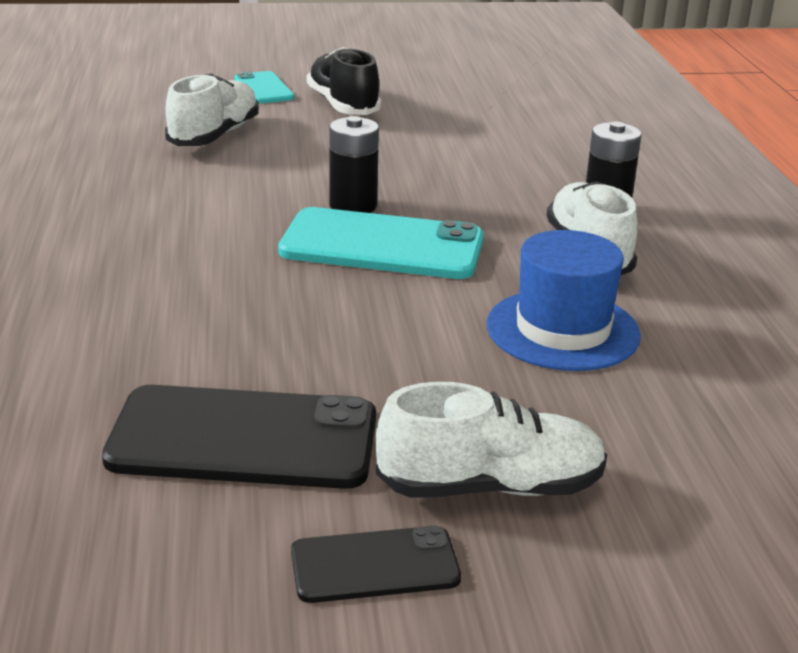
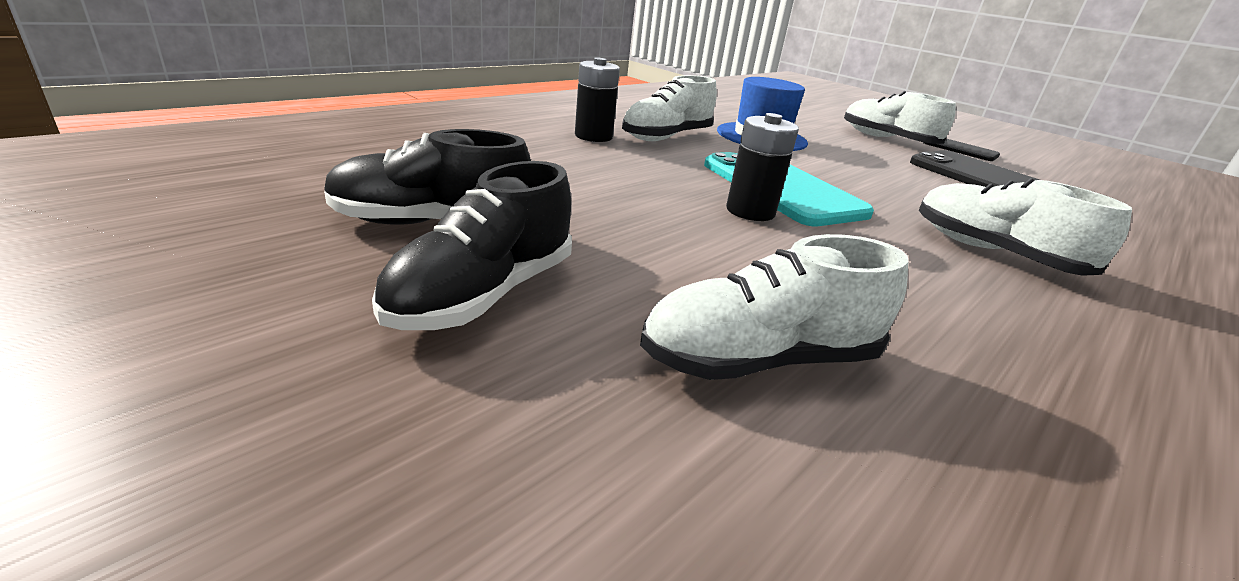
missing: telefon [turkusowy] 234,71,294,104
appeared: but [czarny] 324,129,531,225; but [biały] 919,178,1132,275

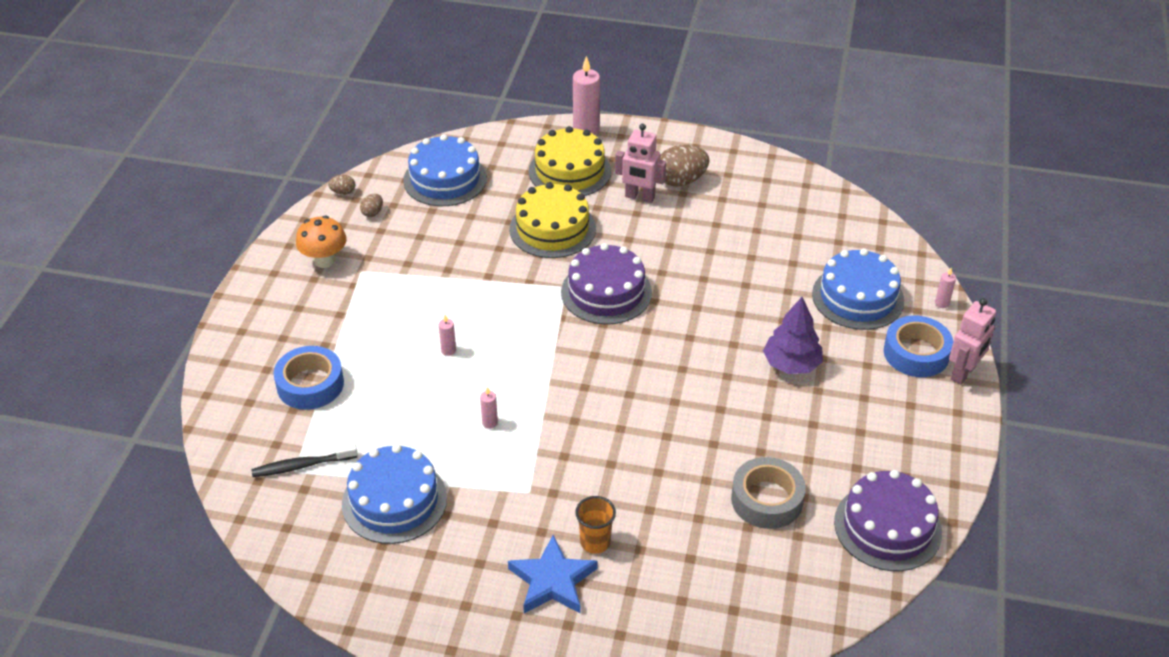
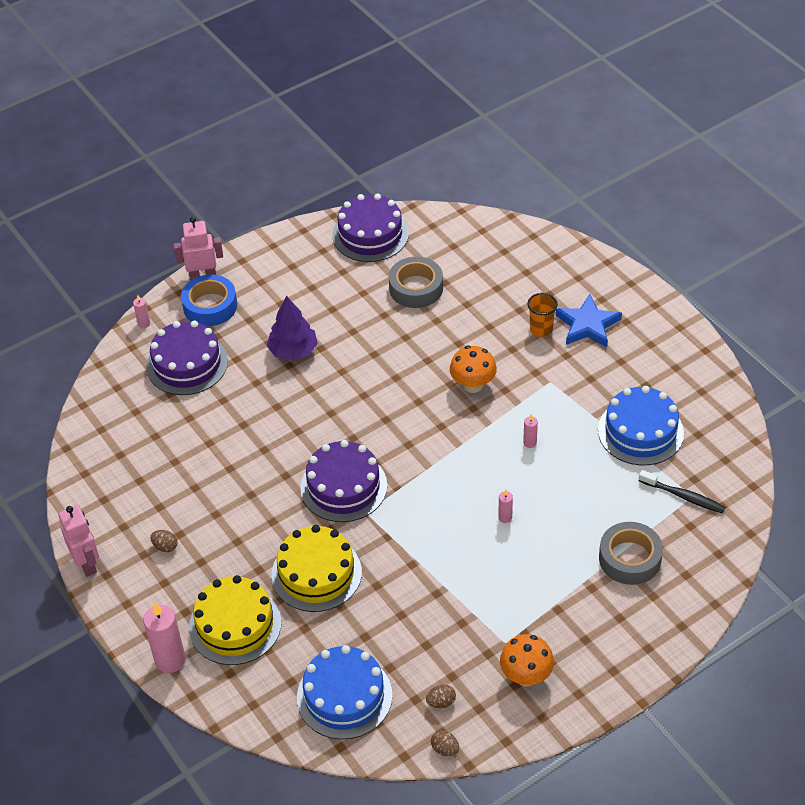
appeared: grzyb [pomarańczowy] 450,346,497,393
relocated: robot [różowy] 615,124,666,203 to 58,505,99,577
colour: tort [niebieski] 812,248,904,330 to tort [fioletowy] 146,321,228,395; taśma klejąca [niebieski] 274,346,344,410 to taśma klejąca [szary] 599,522,663,585
size: jajko [brązowy] 660,145,709,187 = 150,530,178,552 x0.49

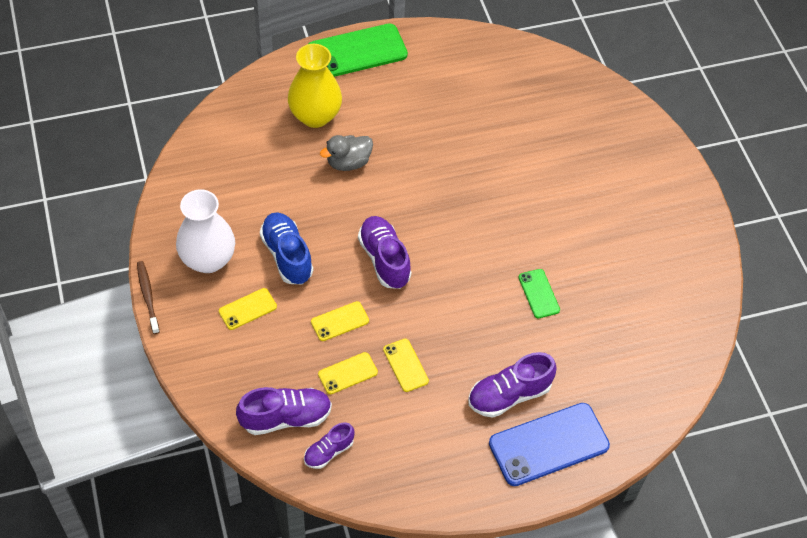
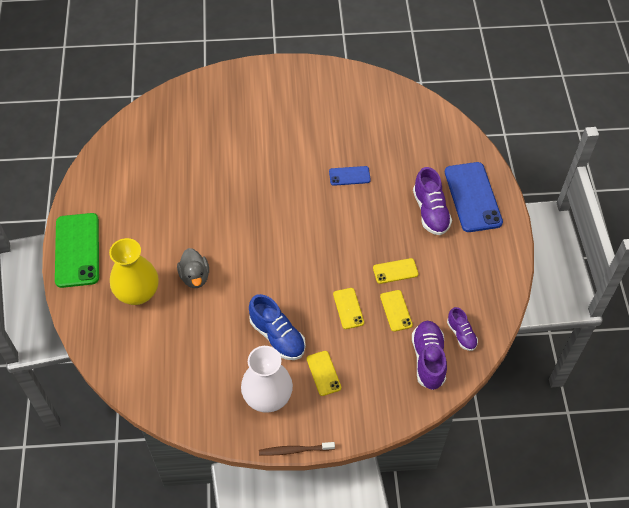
missing: but [fioletowy] 358,216,411,289
colour: telefon [zielony] 518,269,560,318 to telefon [niebieski] 329,166,371,186
spun: but [niebieski] 260,212,313,284 = 249,294,306,360 120 degrees counterclockwise

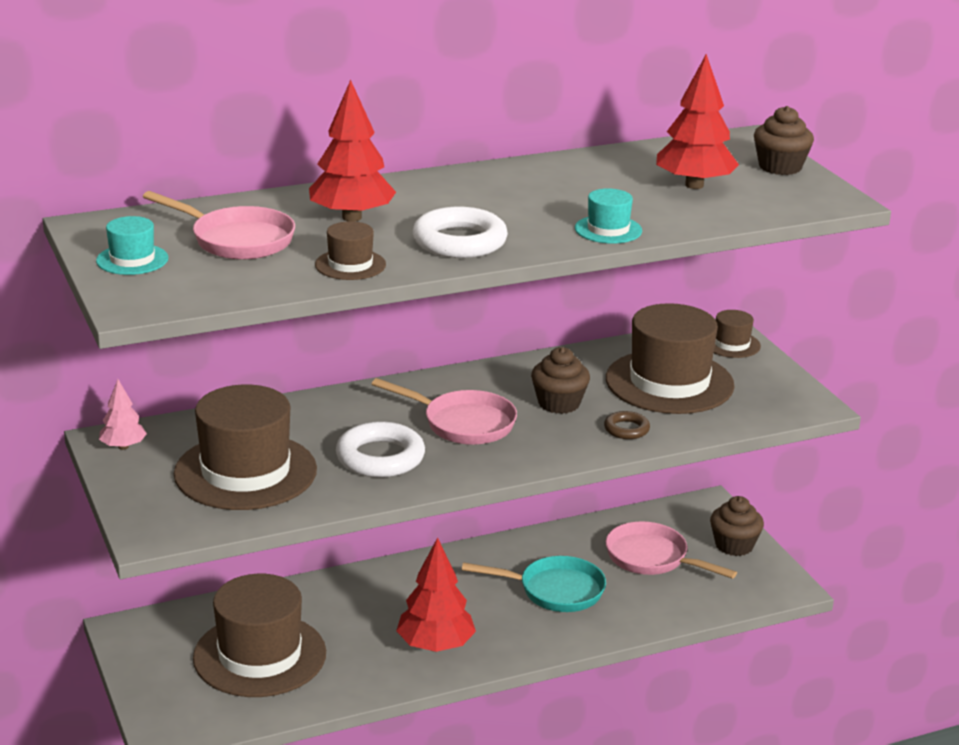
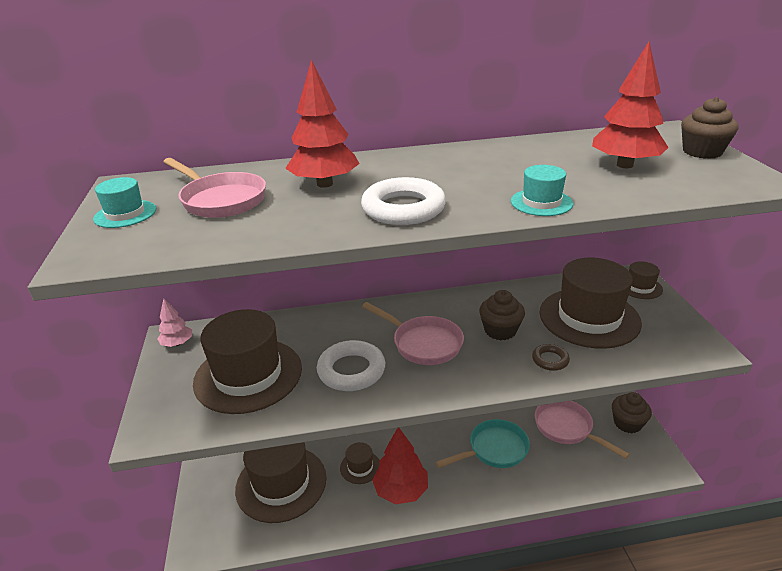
relocated: kapelusz [brązowy] 315,221,386,280 to 340,442,380,484
spun: patelnia [turkusowy] 462,556,606,612 = 435,419,530,468 45 degrees counterclockwise

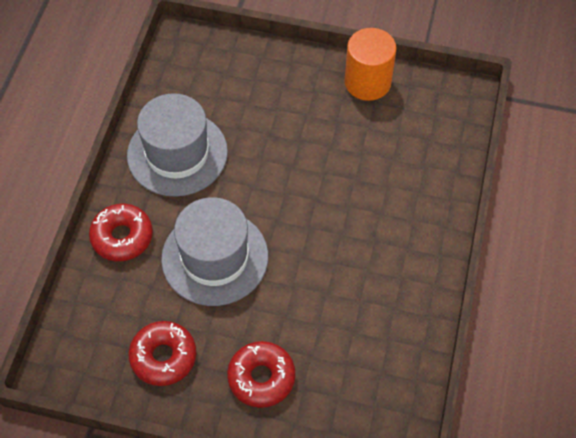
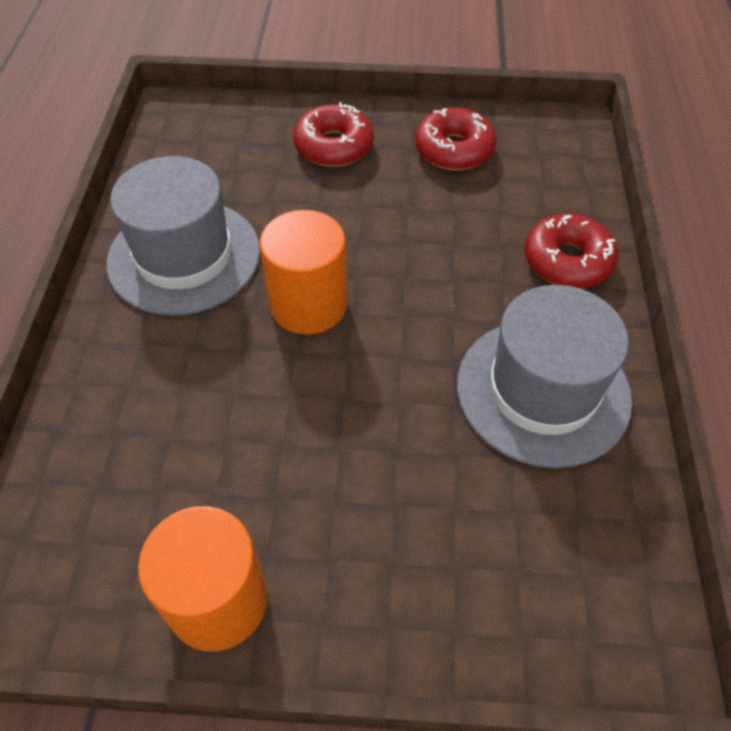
appeared: walec [pomarańczowy] 259,210,348,335
relocated: kapelusz [szary] 161,197,268,306 to 106,156,260,316

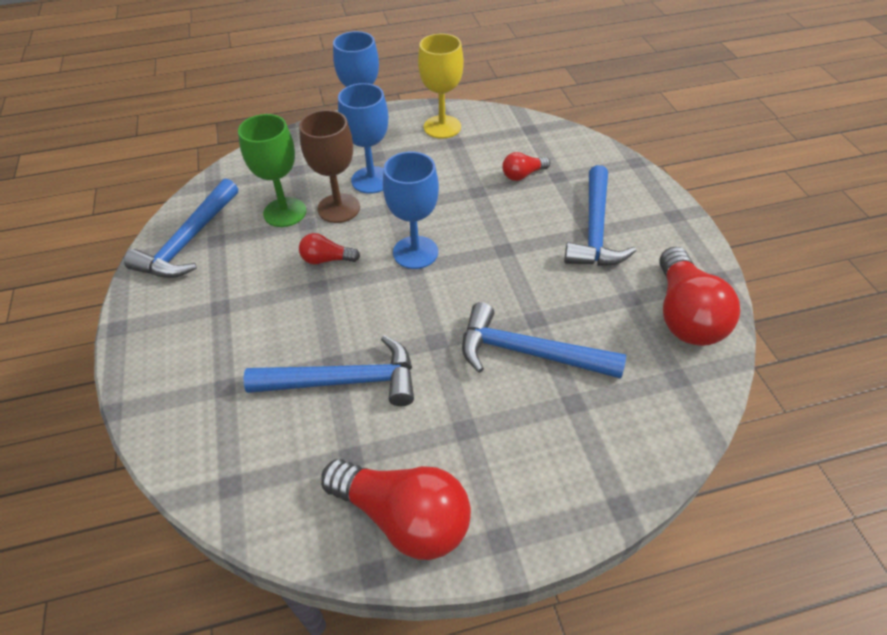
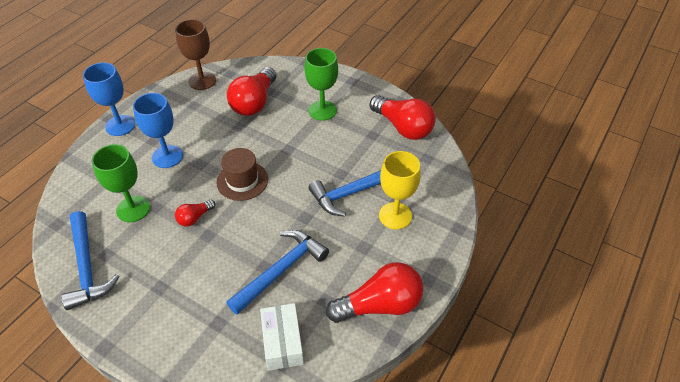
appeared: pudełko [biały] 260,303,304,371
relocated: kielich [brązowy] 299,110,360,223 to 175,19,216,90; kielich [żółty] 418,34,464,139 to 379,151,421,229
exchanged: kielich [niebieski] 383,152,439,269 to kapelusz [brązowy] 216,148,268,201; młotek [niebieski] 564,165,636,266 to kielich [zielony] 304,48,338,121
size: żarówka [czerwony] 502,152,550,181 = 227,67,277,116 x2.02

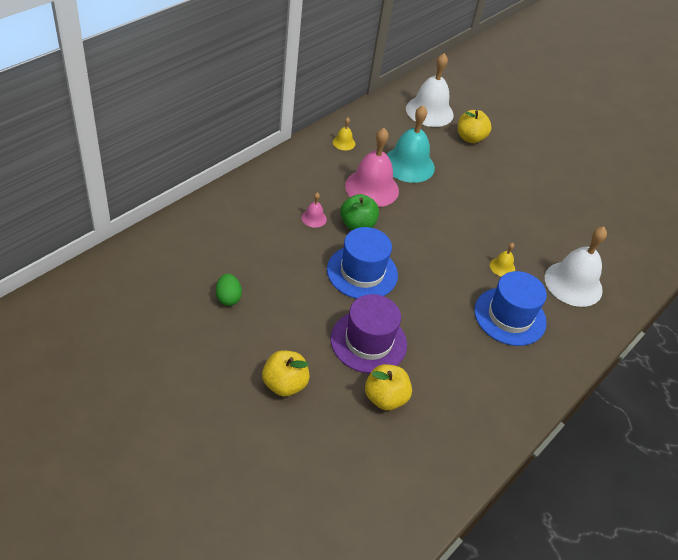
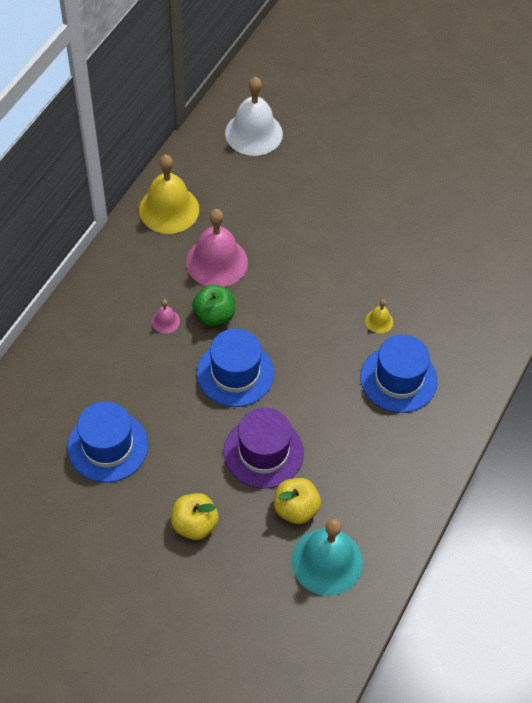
missing: jabłko [żółty] 458,110,492,143; dzwonek [biały] 545,227,607,307
relocated: dzwonek [turkusowy] 386,105,435,183 to 292,519,363,596
exchanged: jajko [zielony] 216,274,242,306 to kapelusz [niebieski] 67,401,148,483
size: dzwonek [żółty] 333,117,355,150 = 139,155,199,234 x2.25

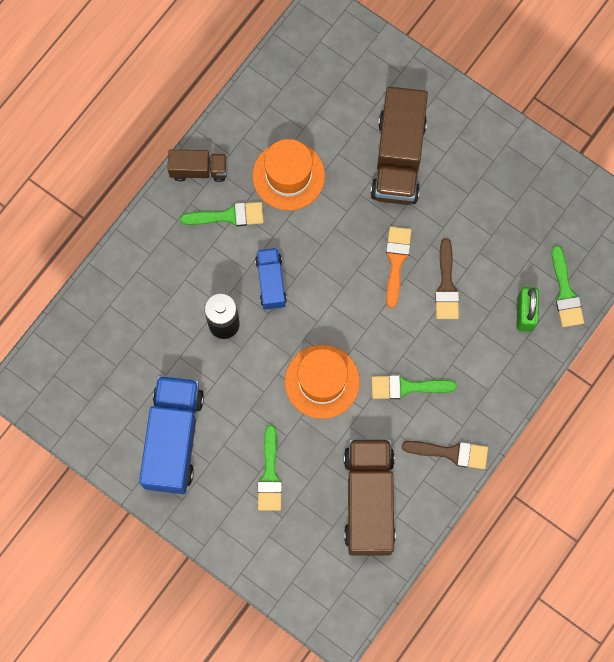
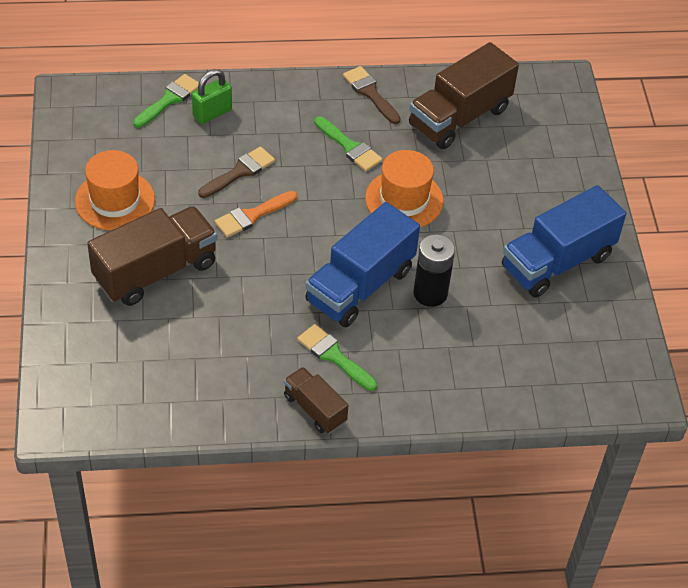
missing: pędzel [zielony] 258,425,282,511
relocated: kapelusz [pomarańczowy] 253,139,325,210 to 75,150,155,230
size: ciężarówka [niebieski] 255,248,287,310 = 305,202,420,327 x1.85

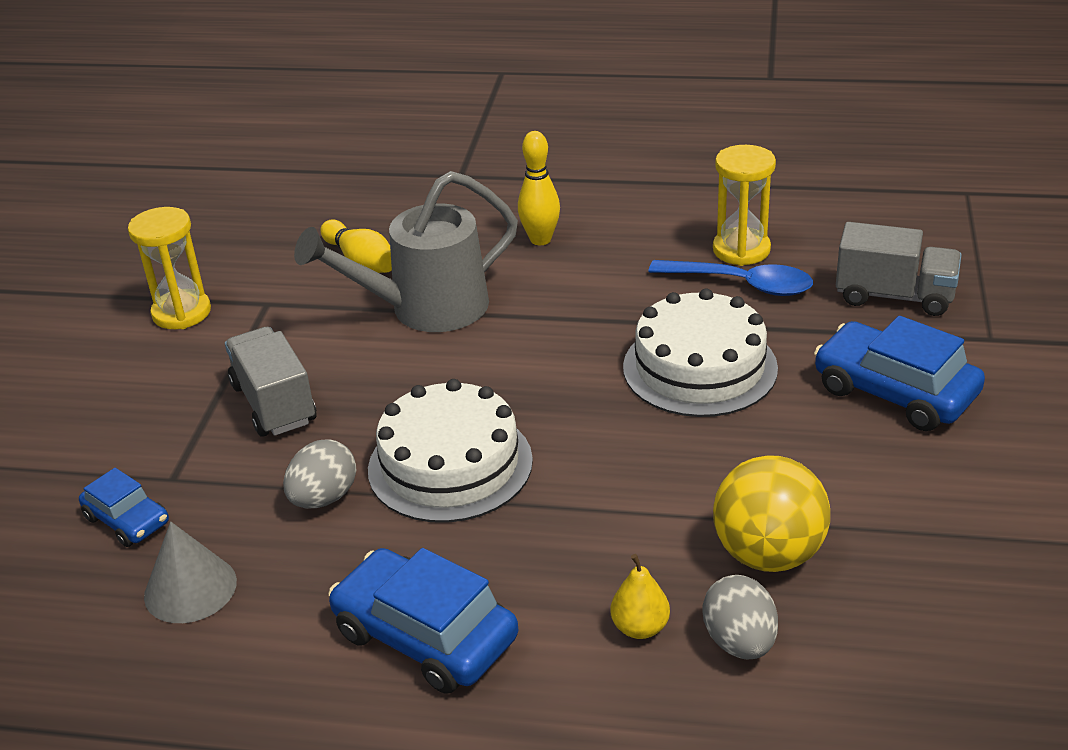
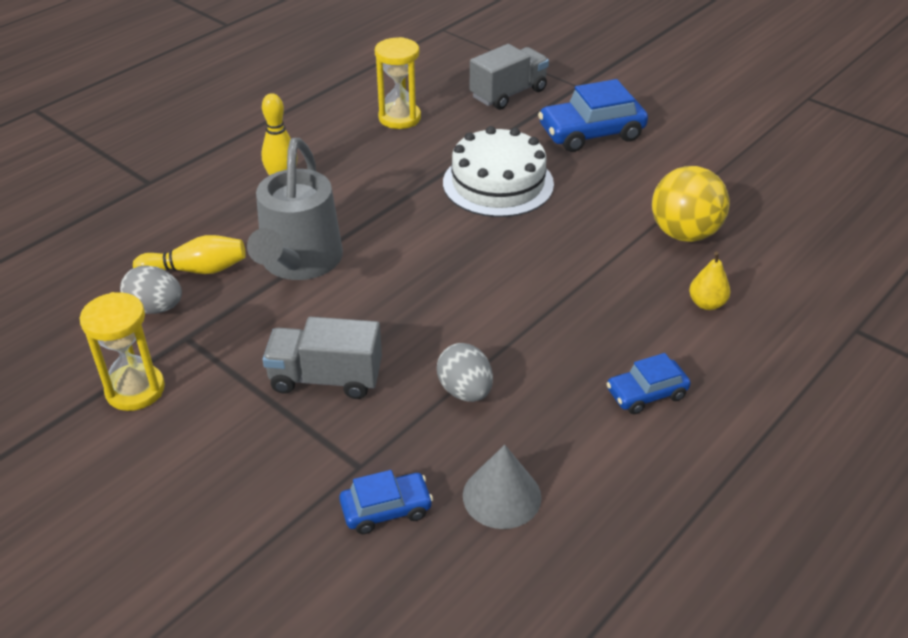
missing: tort [biały] 368,379,533,523; łyżka [niebieski] 648,260,813,296
relocated: jajko [szary] 702,575,778,659 to 120,265,182,314
size: samochód [niebieski] 329,548,518,694 = 606,353,691,414 x0.57

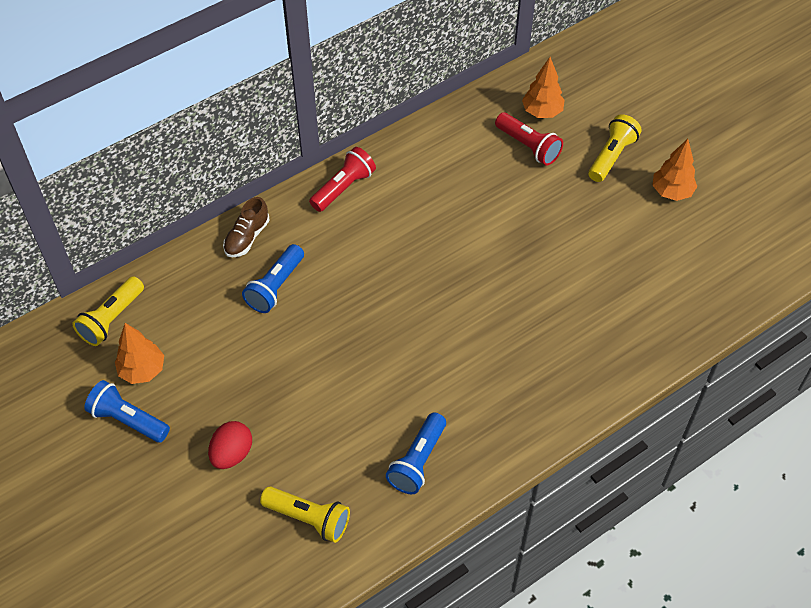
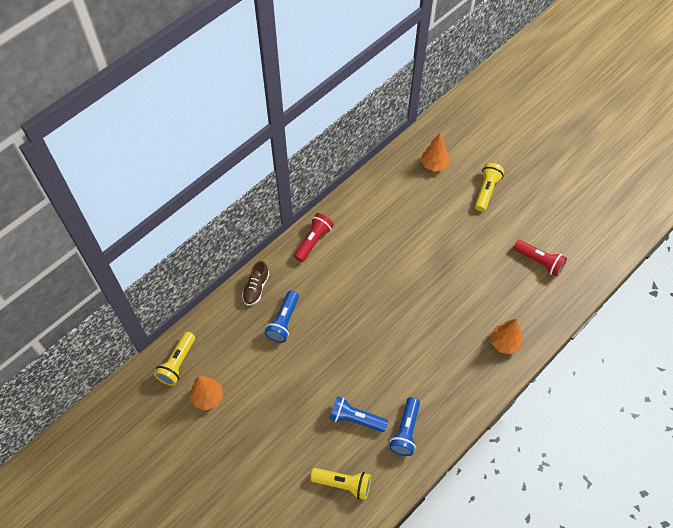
missing: jajko [czerwony] 208,421,252,469
relocated: latarka [niebieski] 84,380,170,443 to 329,396,388,432; drzewko [pomarańczowy] 652,139,697,201 to 491,319,523,354; latarka [czerwony] 495,112,563,166 to 514,240,567,277

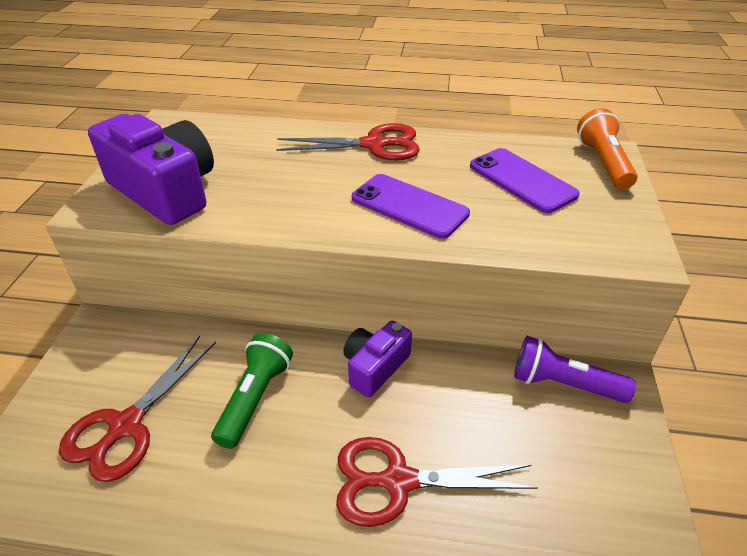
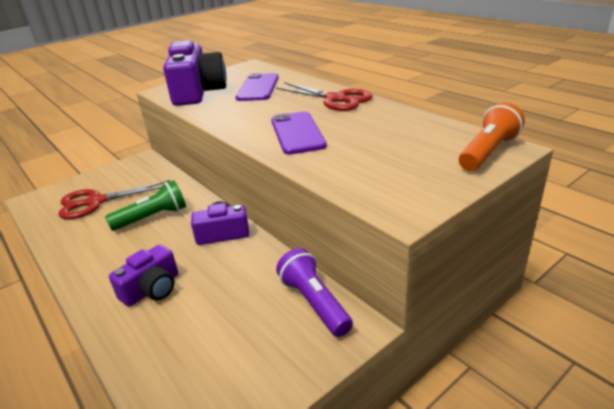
relocated: telefon [fioletowy] 470,148,580,213 to 235,73,279,101
exchanged: nożyczki [czerwony] 336,437,538,527 to aparat fotograficzny [fioletowy] 109,244,178,307

